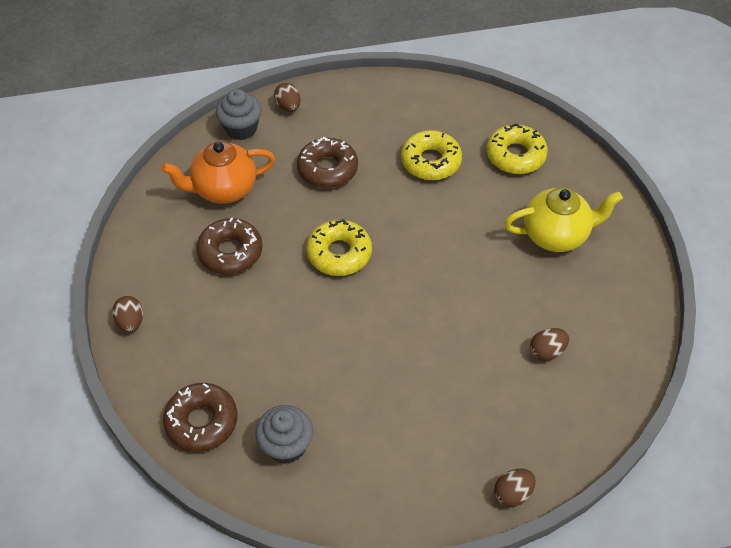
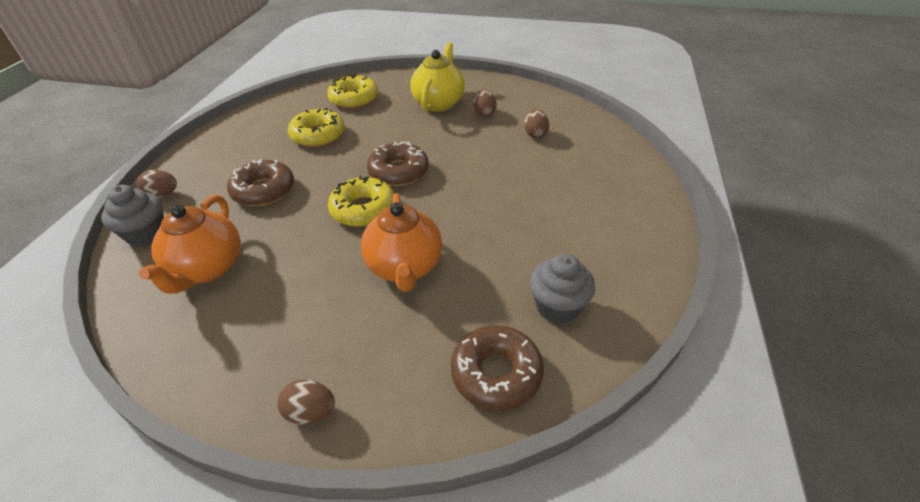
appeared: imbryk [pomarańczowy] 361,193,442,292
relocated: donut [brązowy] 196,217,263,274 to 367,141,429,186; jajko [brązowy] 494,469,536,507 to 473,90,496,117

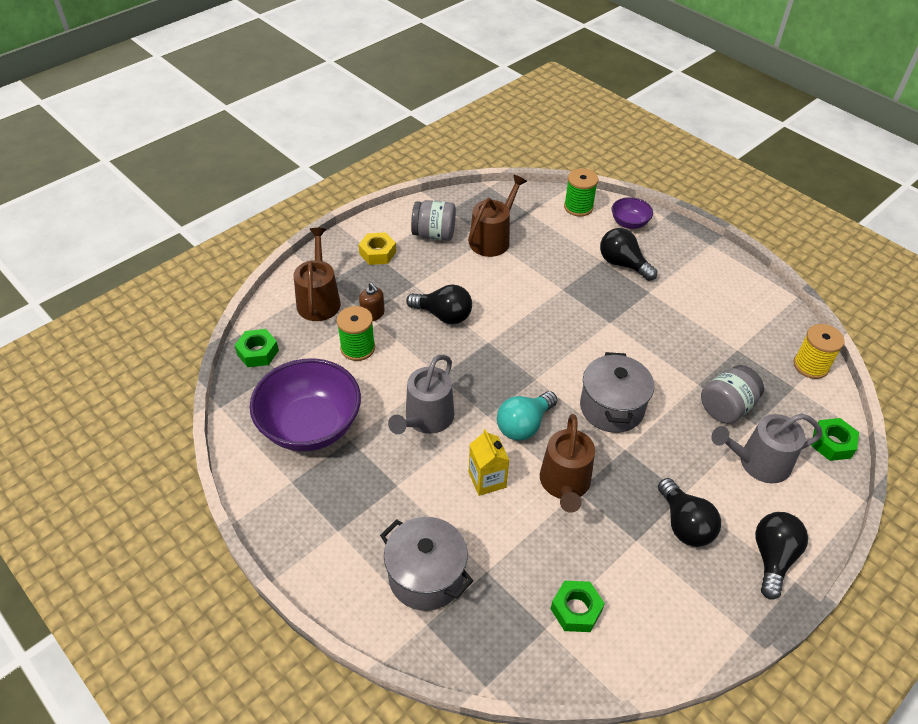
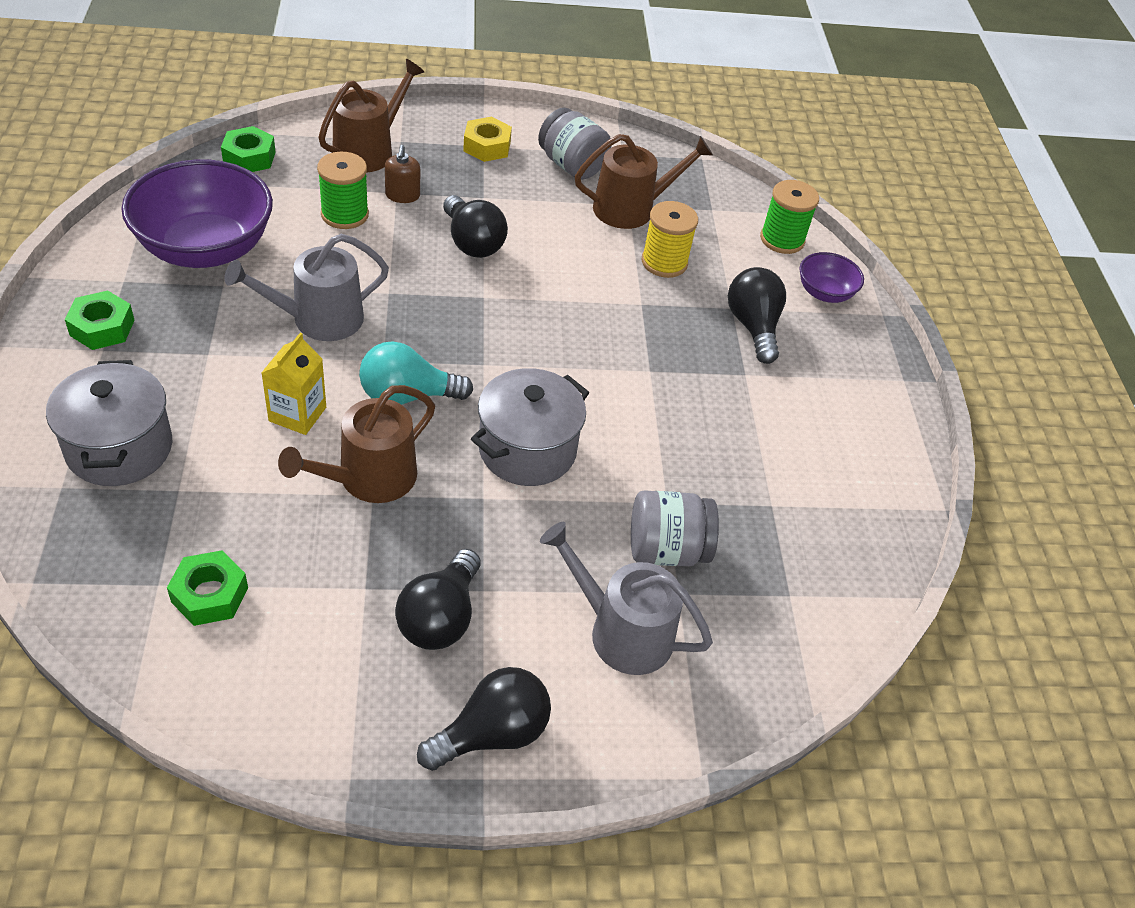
relocated: nakrętka [zielony] 811,418,859,461 to 65,290,135,350; szpulka [żółty] 793,324,845,379 to 642,201,698,278

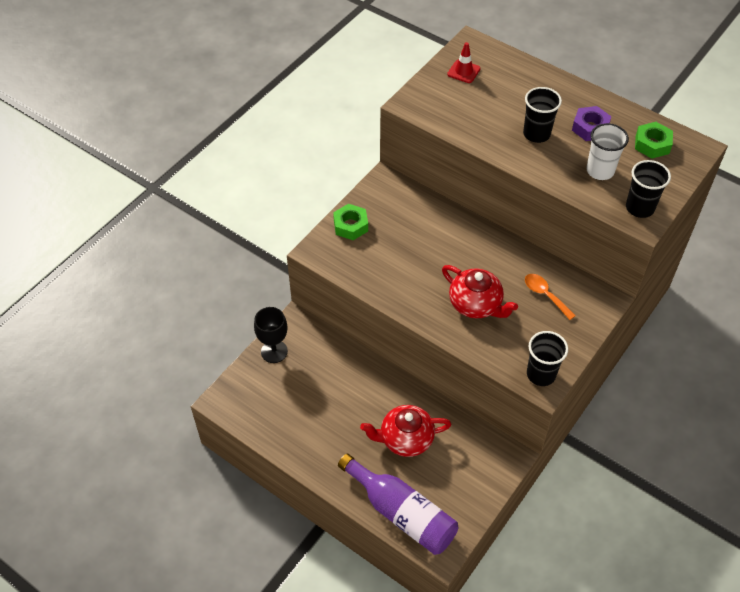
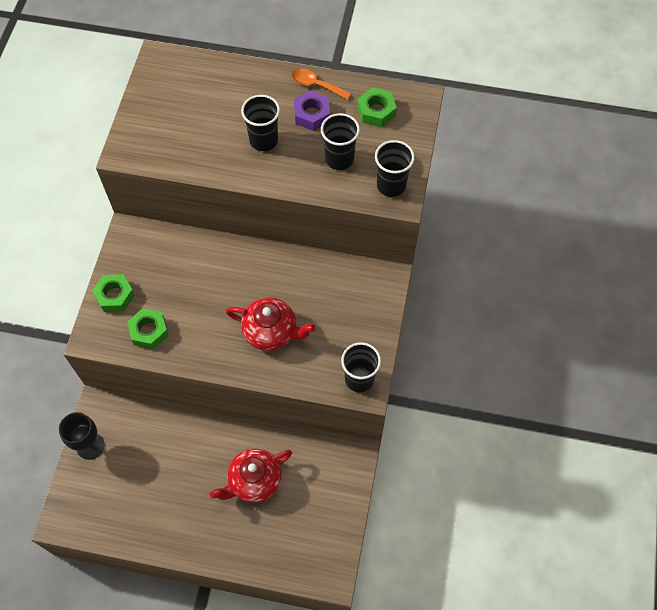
missing: butelka [fioletowy] 338,454,458,555; pachołek [czerwony] 447,42,481,83
appeared: nakrętka [zielony] 127,308,169,349
relocated: łyżka [pomarańczowy] 525,274,576,320 to 291,68,352,100
colour: szklanka [biały] 586,123,629,180 to szklanka [czarny] 321,113,360,170

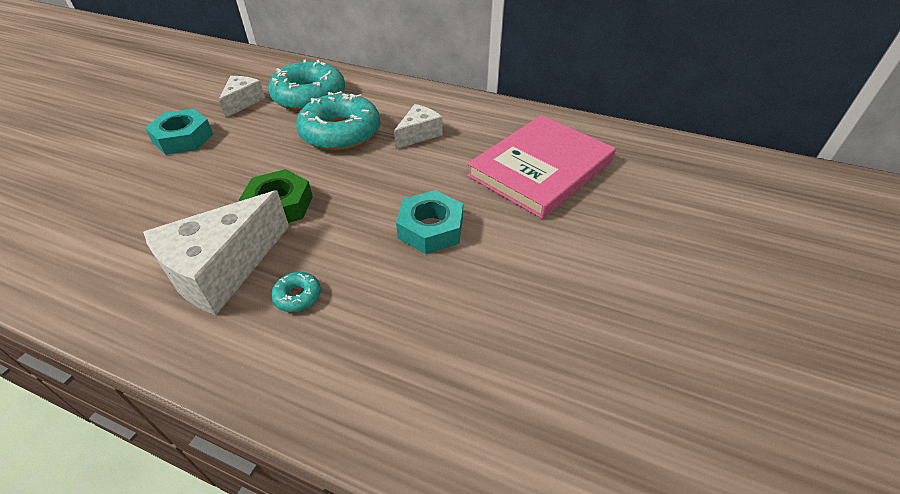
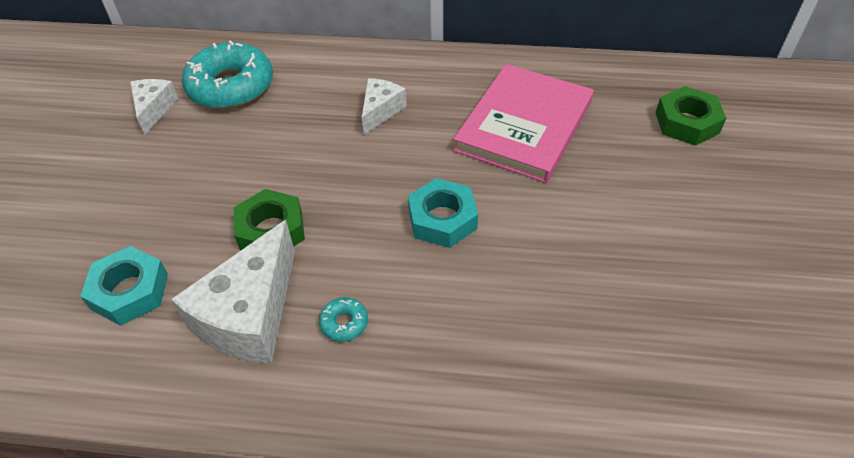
missing: donut [turkusowy] 296,91,380,151
appeared: nakrętka [zielony] 655,86,726,145
relocated: nakrętka [turkusowy] 145,109,213,155 to 80,246,168,326

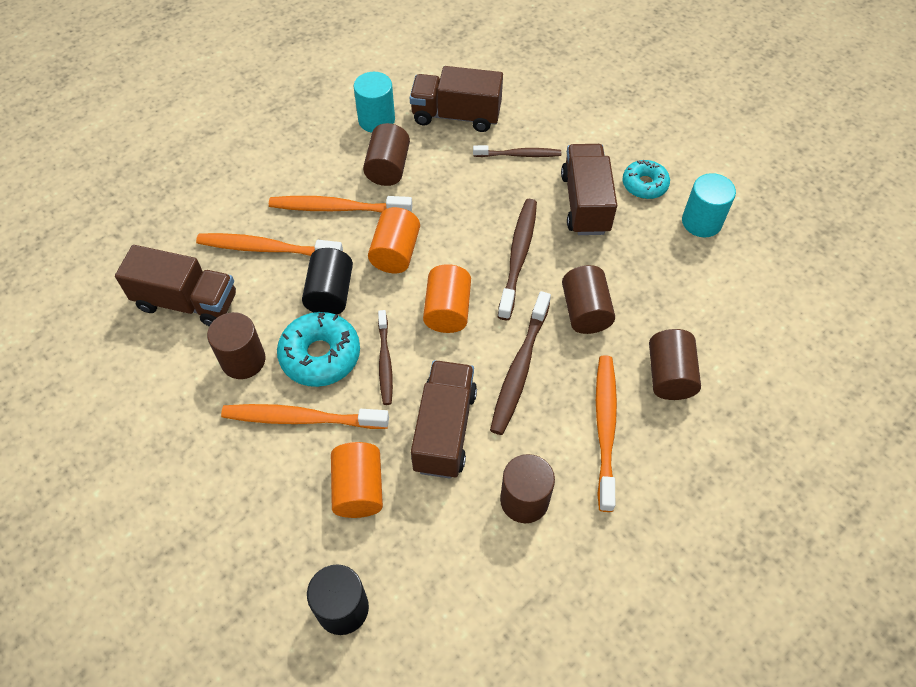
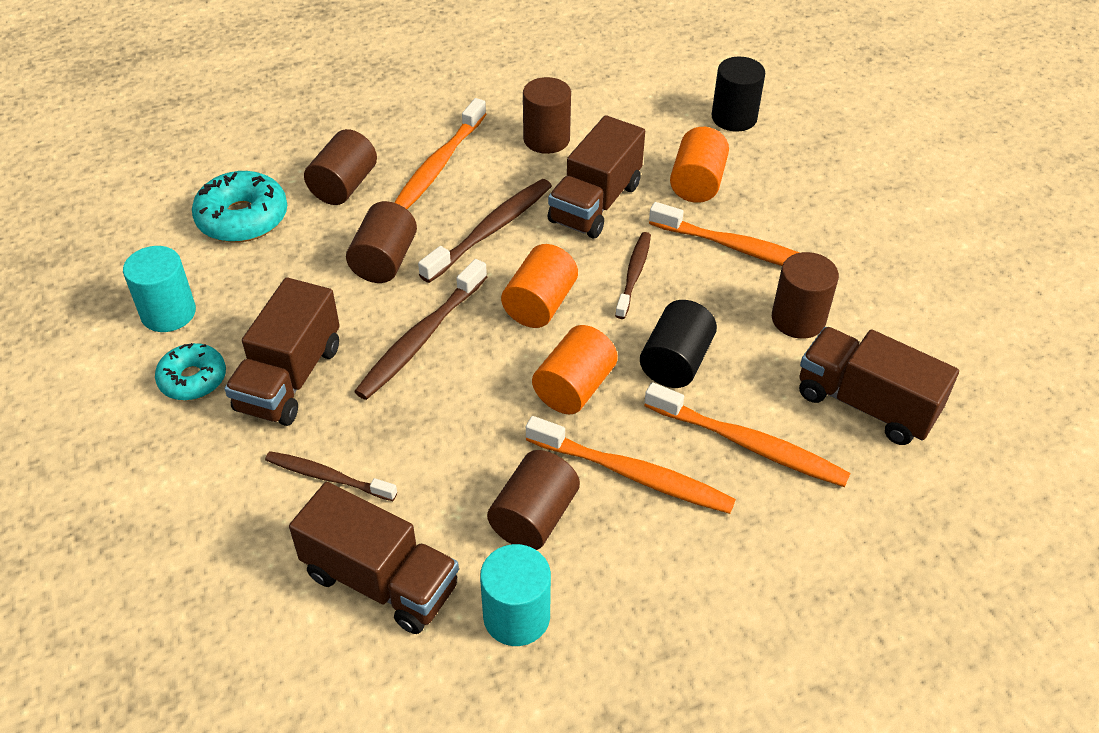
relocated: donut [turkusowy] 277,312,360,387 to 192,171,287,243

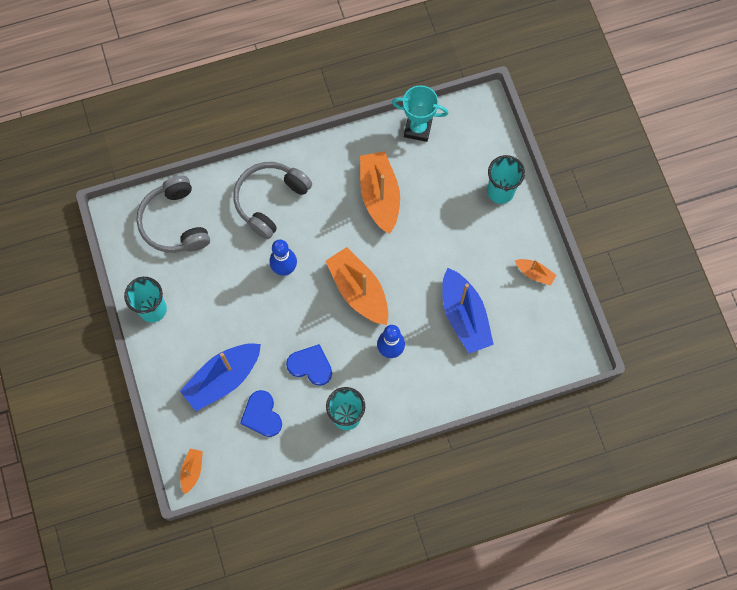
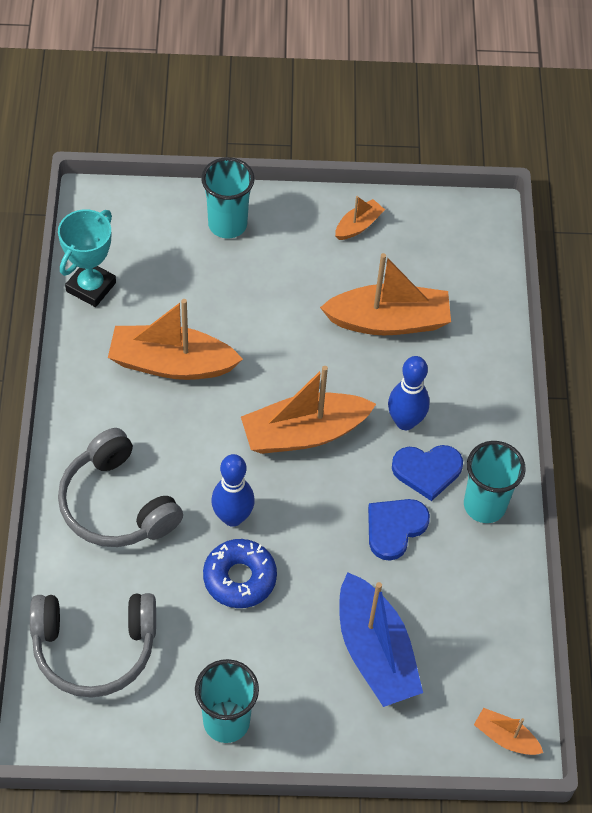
appeared: donut [niebieski] 203,539,277,608
relocated: serce [niebieski] 240,390,282,437 to 392,445,463,501
colour: łódka [niebieski] 442,268,494,354 to łódka [pomarańczowy] 320,253,451,335

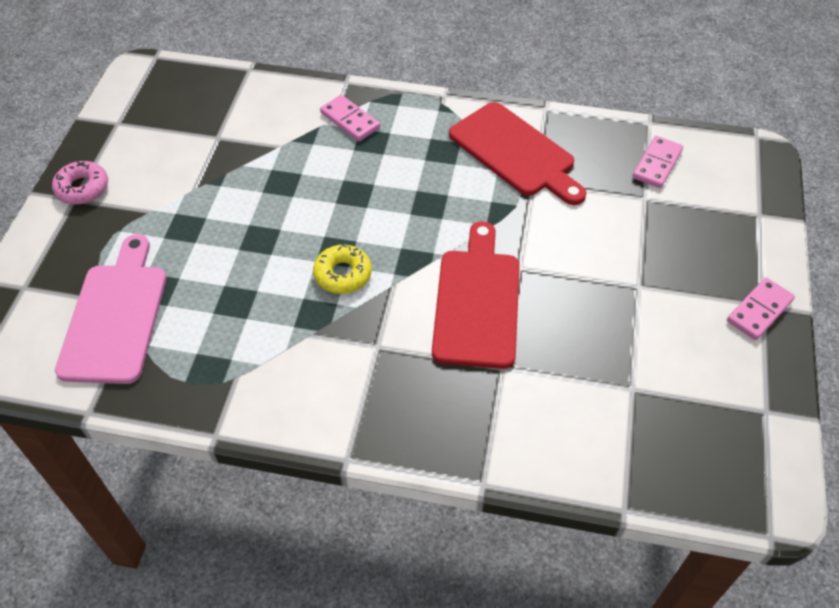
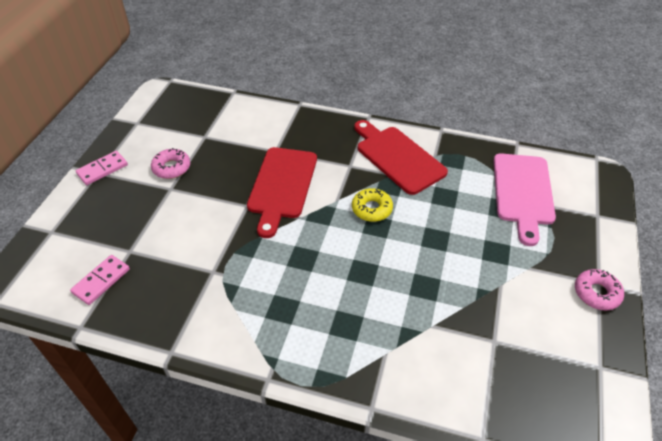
missing: kostka domina [różowy] 320,95,380,141
appeared: donut [różowy] 151,148,190,179
relocated: deska do krojenia [czerwony] 449,102,587,205 to 354,120,448,195

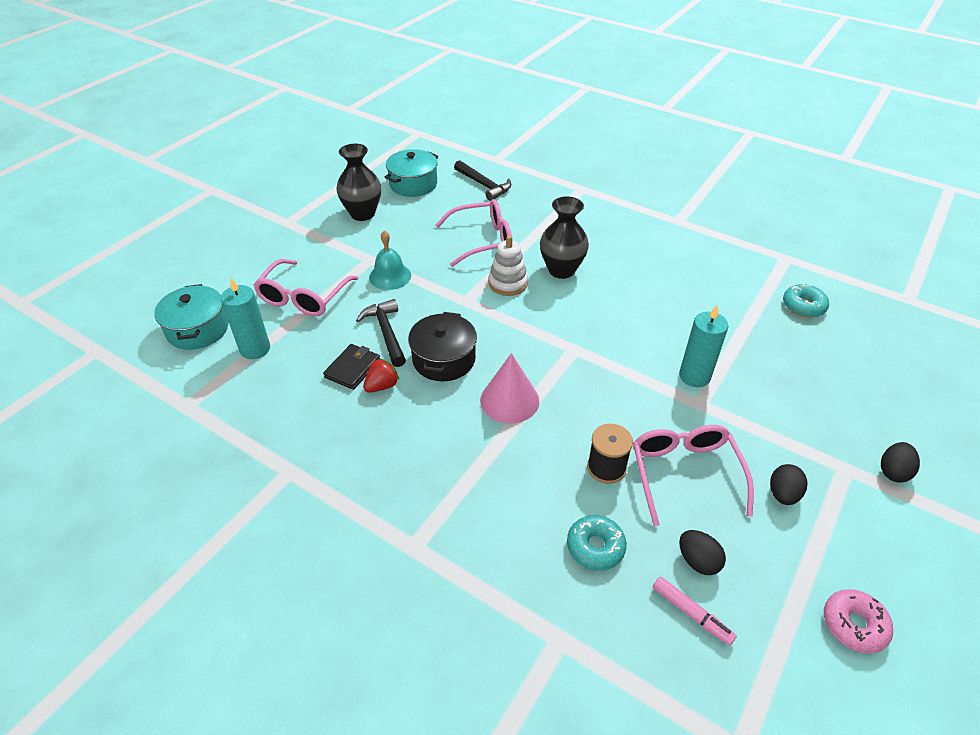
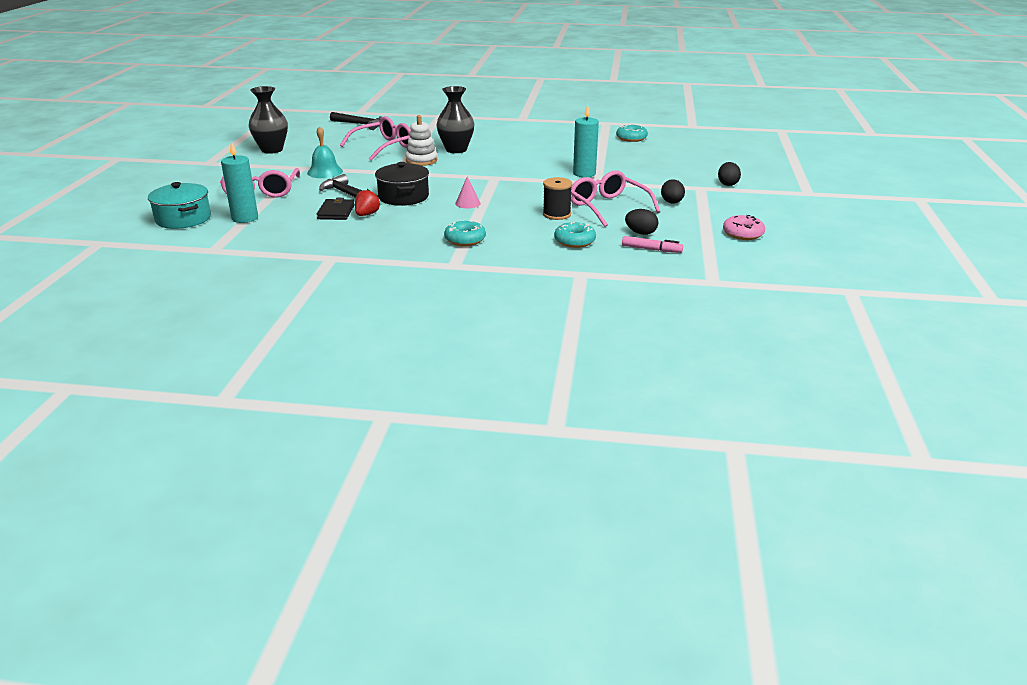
missing: garnek [turkusowy] 385,149,438,197
appeared: donut [turkusowy] 444,221,486,246
size: stożek [różowy] 480,353,539,424 = 455,176,481,208 x0.56

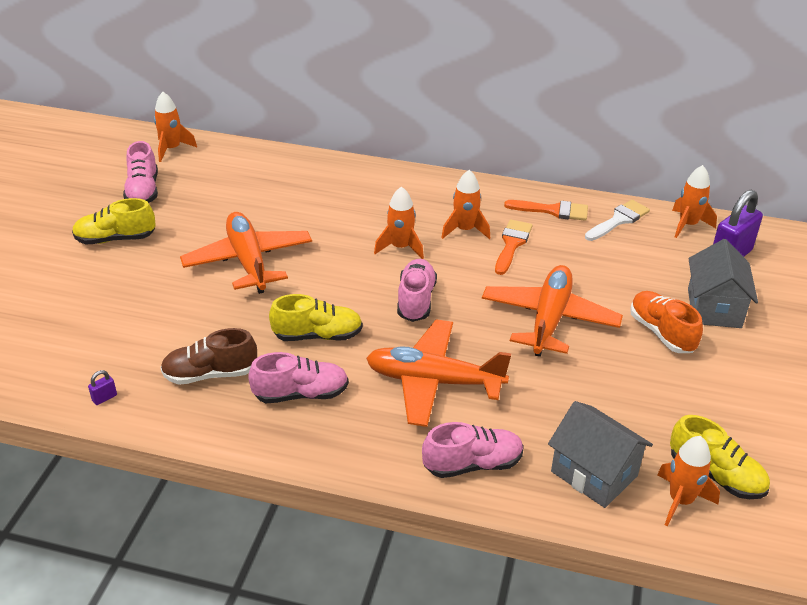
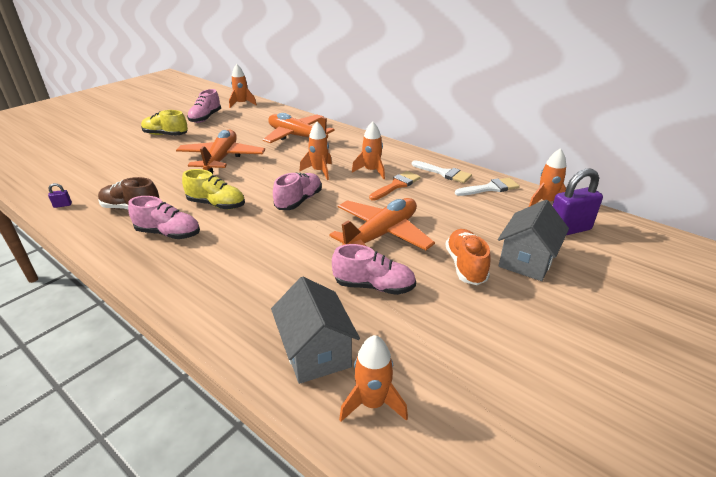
missing: but [żółty] 670,415,770,499
relocated: samolot [pomarańczowy] 366,319,511,427 to 263,113,335,143; but [różowy] 422,422,524,478 to 332,244,416,295
colour: pędzel [pomarańczowy] 504,200,588,221 to pędzel [biały] 412,160,472,183

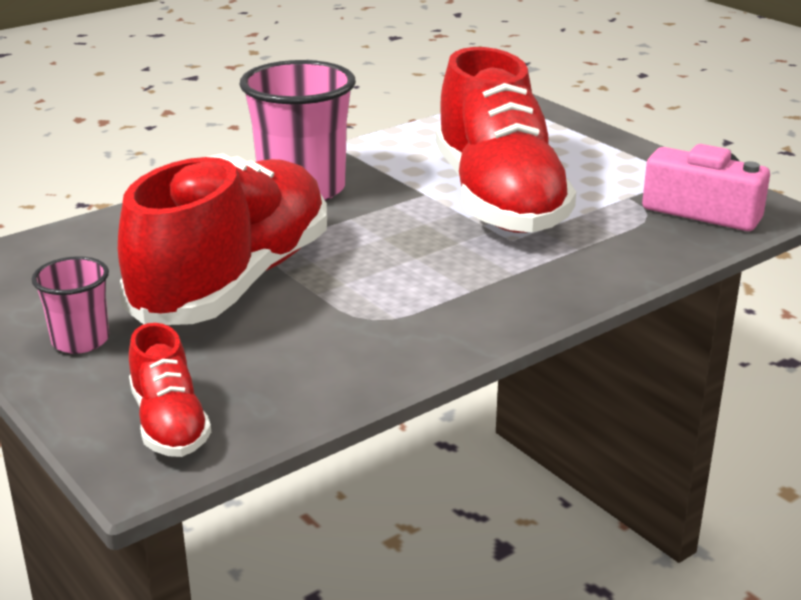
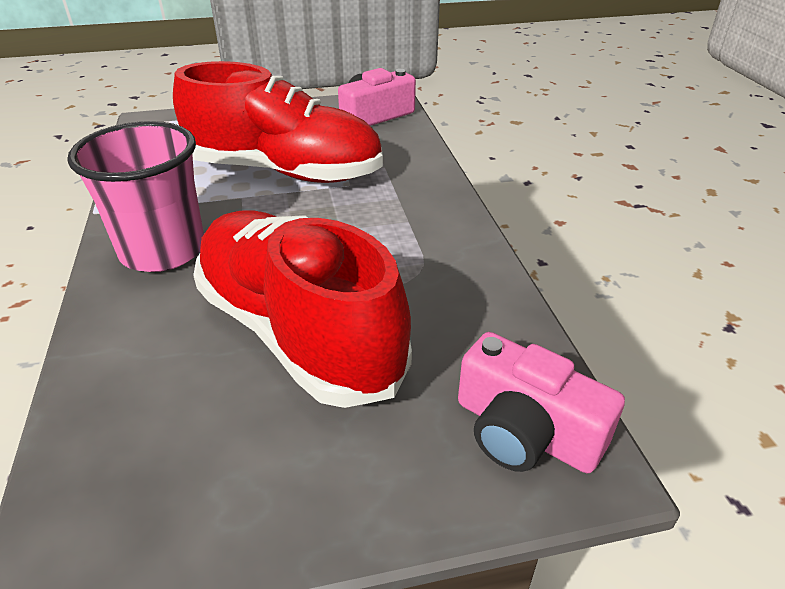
missing: szklanka [różowy] 31,256,109,354
exchanged: but [czerwony] 129,323,211,457 to aparat fotograficzny [różowy] 458,332,625,473

